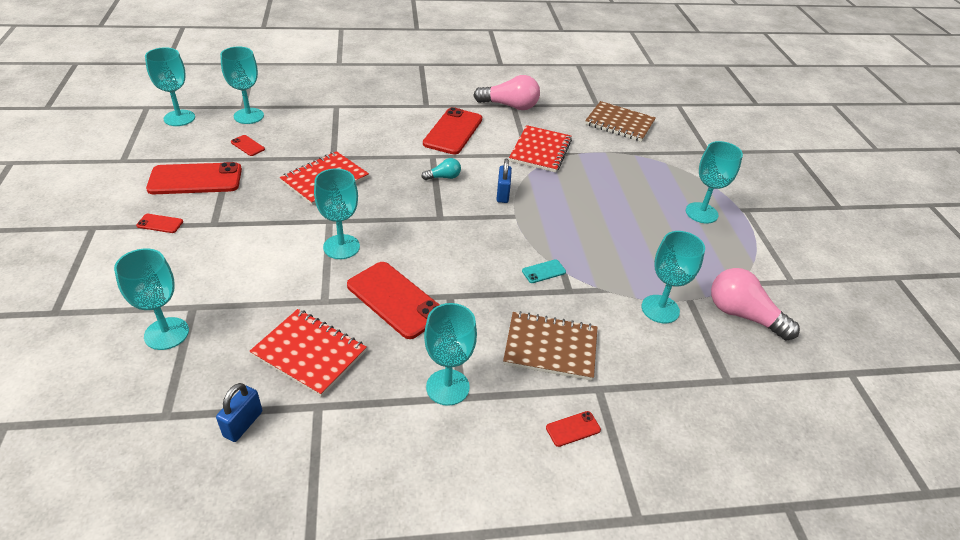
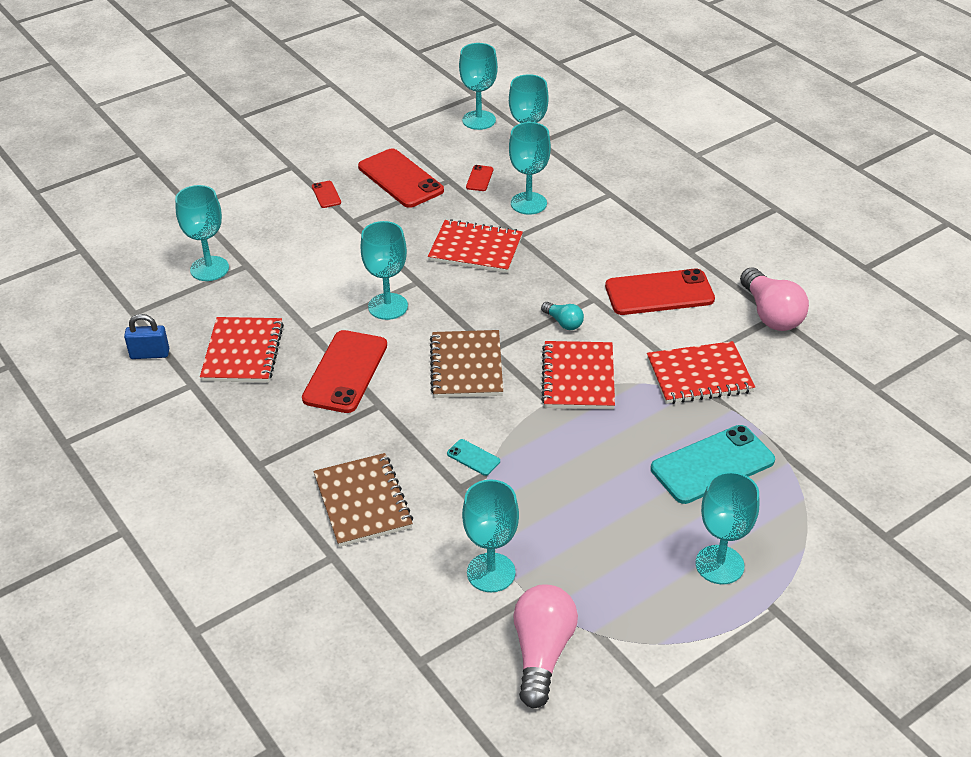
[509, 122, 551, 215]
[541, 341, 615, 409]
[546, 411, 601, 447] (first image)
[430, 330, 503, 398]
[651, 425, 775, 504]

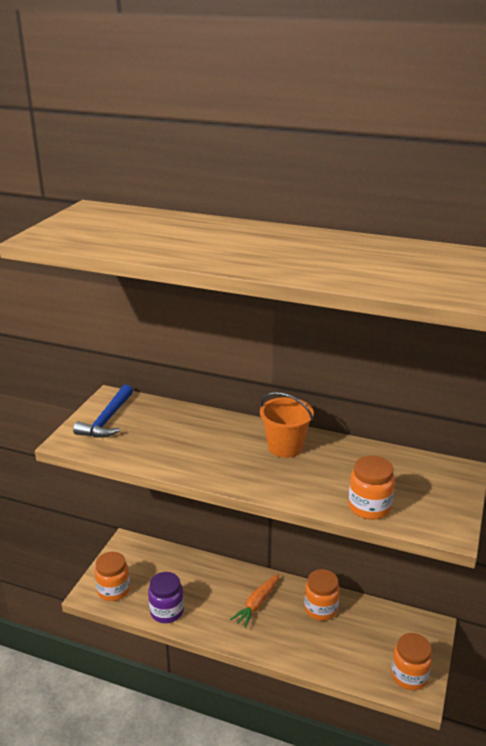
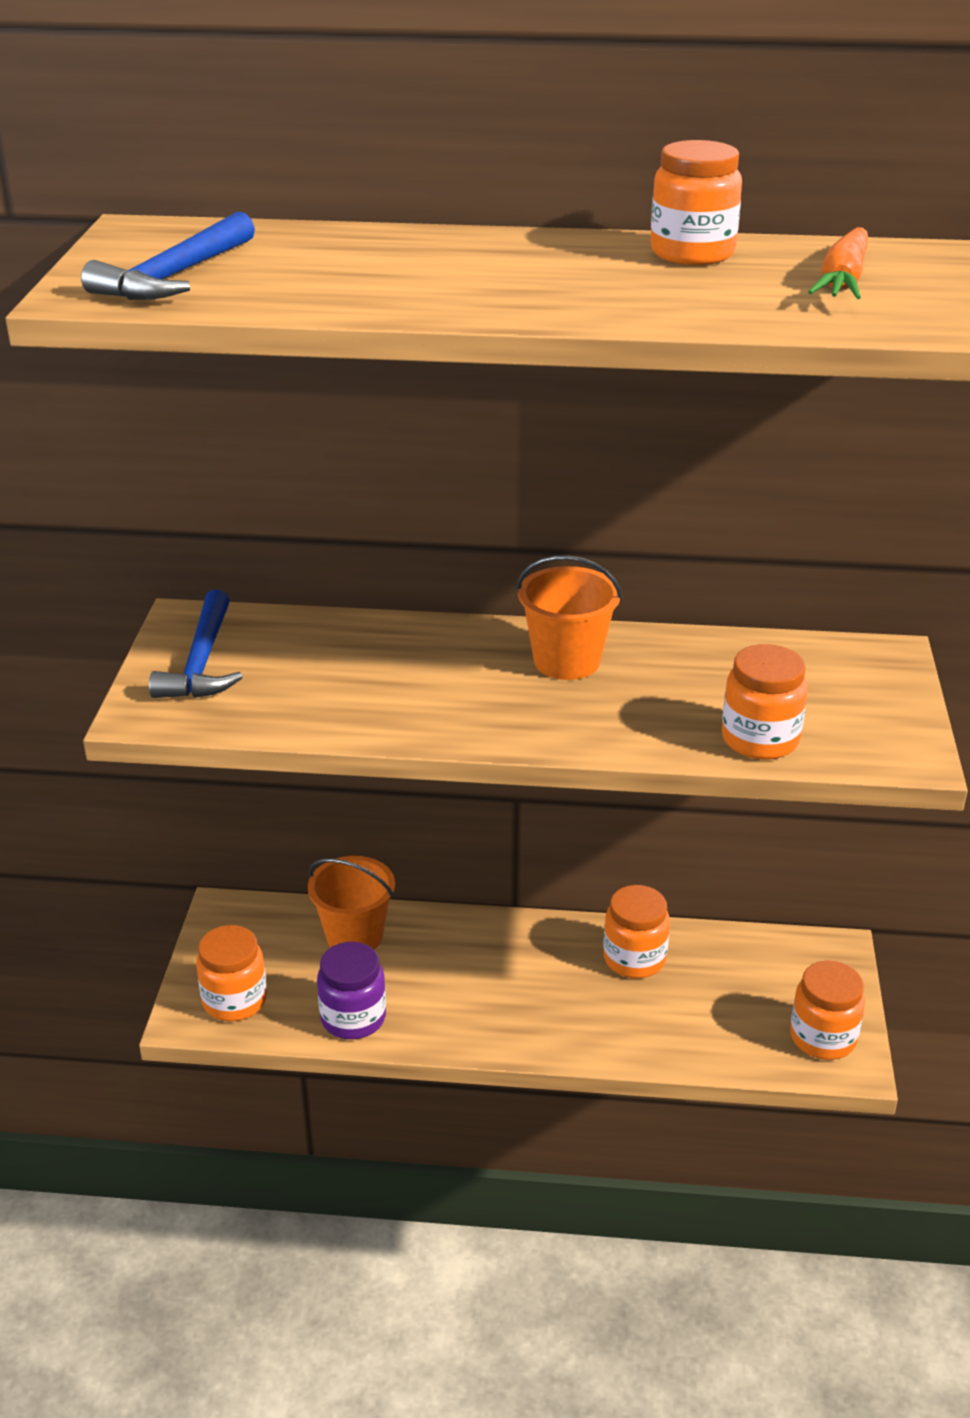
[808, 227, 868, 299]
[81, 212, 255, 300]
[308, 856, 395, 949]
[650, 140, 742, 265]

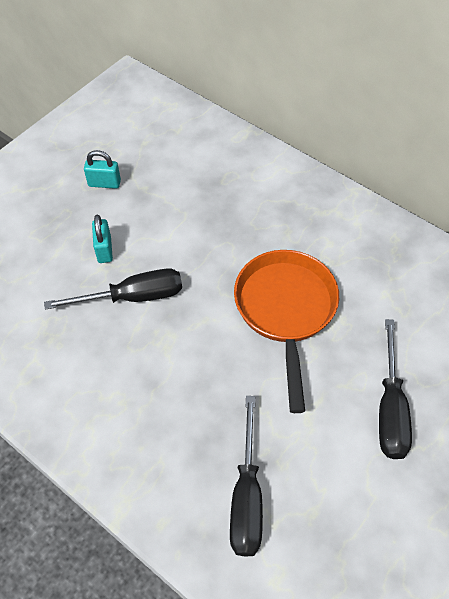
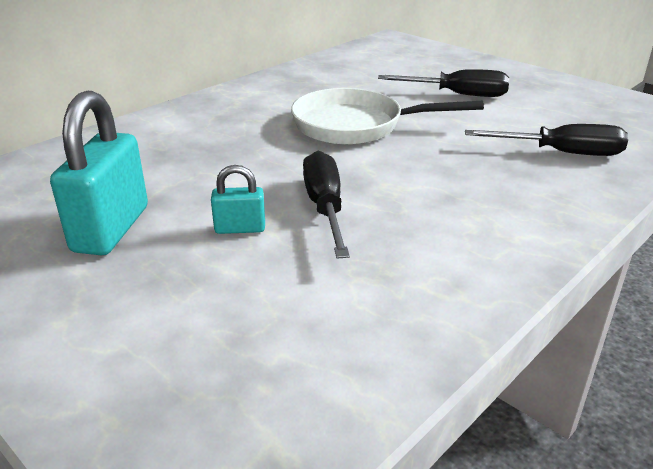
[50, 91, 148, 255]
[291, 88, 484, 145]

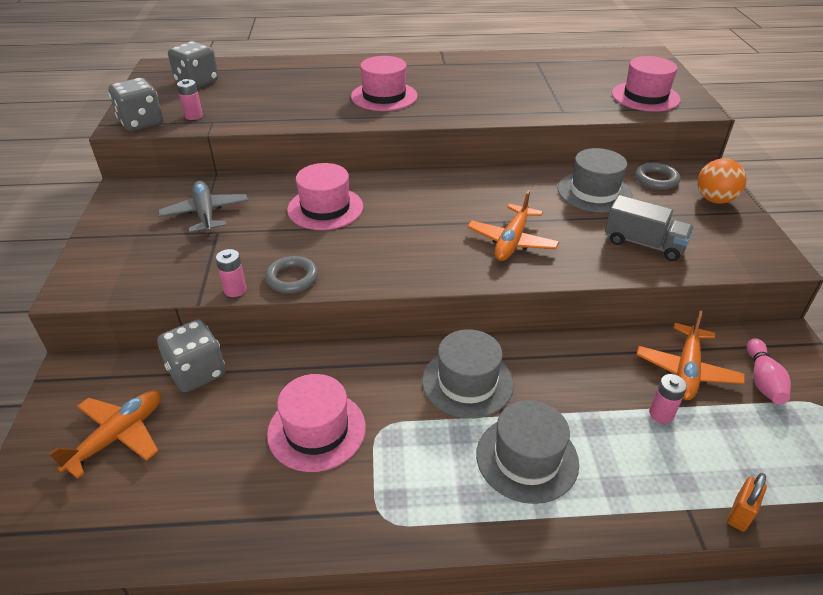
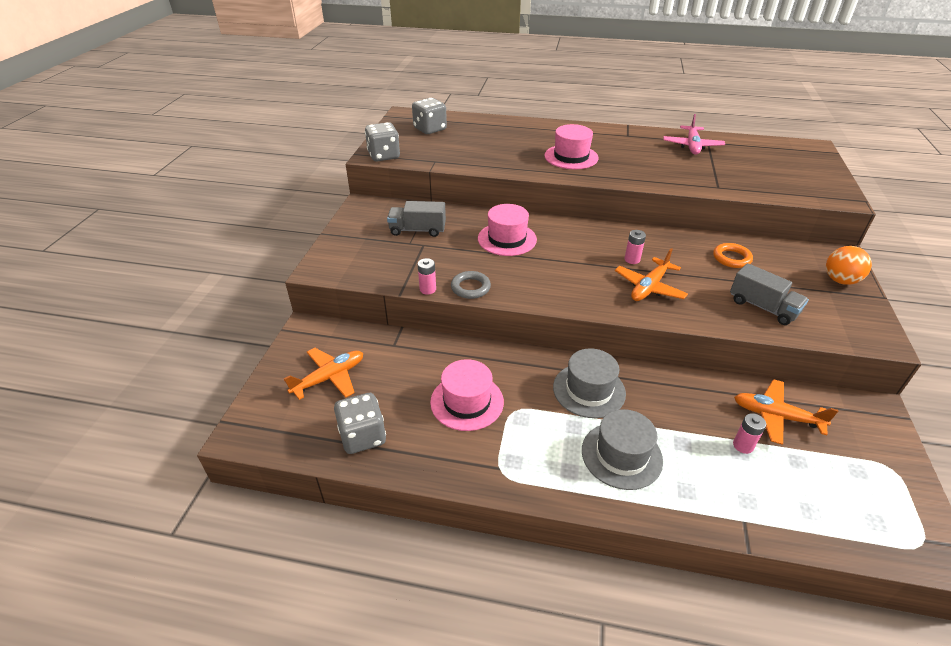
[334, 393, 386, 454]
[387, 201, 446, 237]
[624, 230, 646, 264]
[713, 243, 753, 268]
[612, 56, 681, 112] (first image)
[635, 163, 680, 190] (first image)
[734, 379, 838, 445]
[727, 473, 767, 531] (first image)
[747, 338, 791, 404] (first image)
[663, 114, 725, 155]

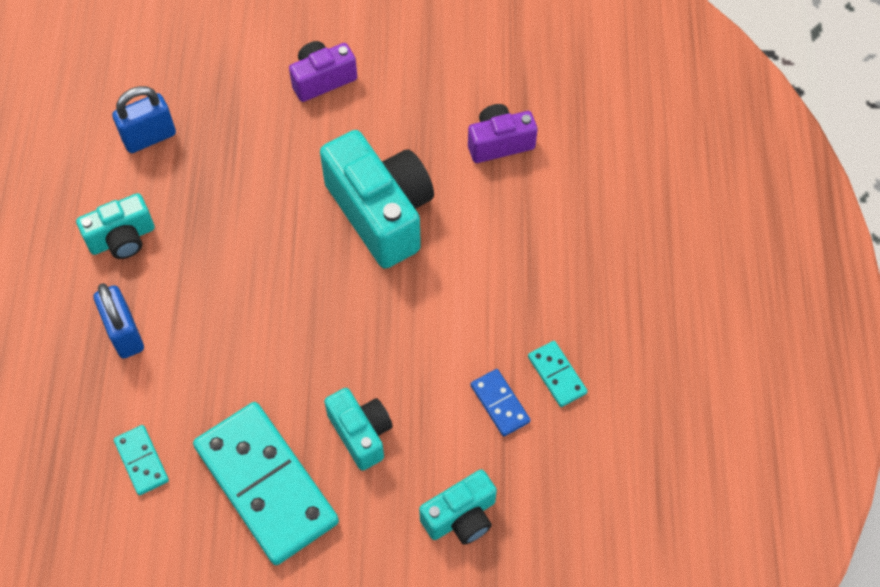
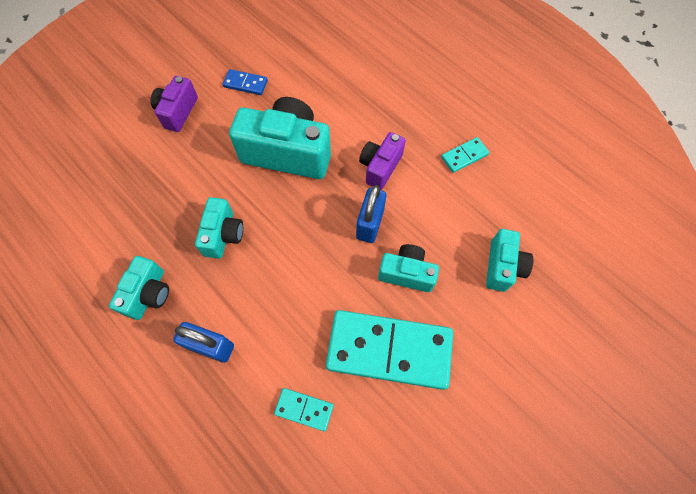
[356, 185, 386, 243]
[359, 132, 406, 190]
[223, 69, 268, 95]
[441, 137, 489, 173]
[195, 197, 243, 259]

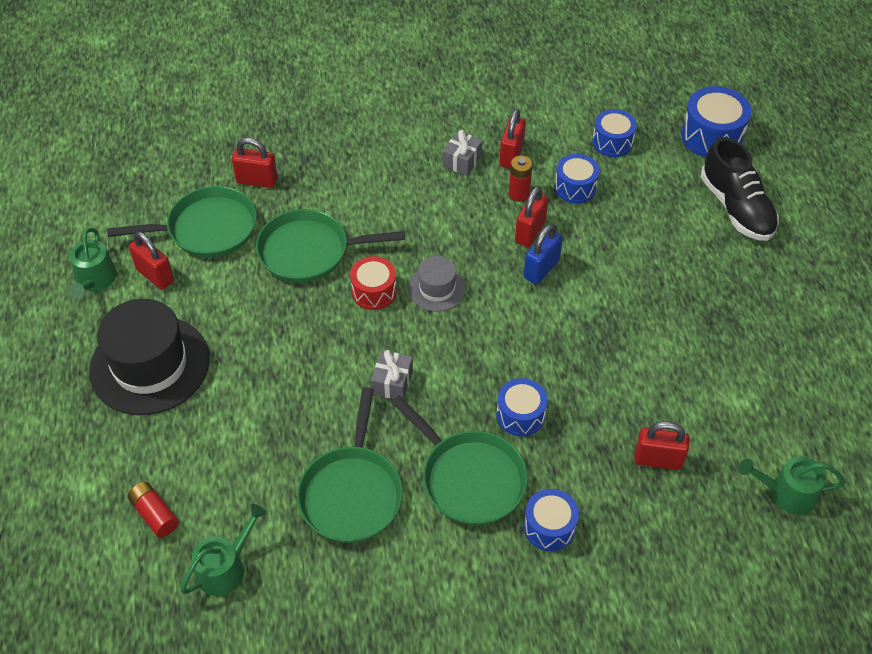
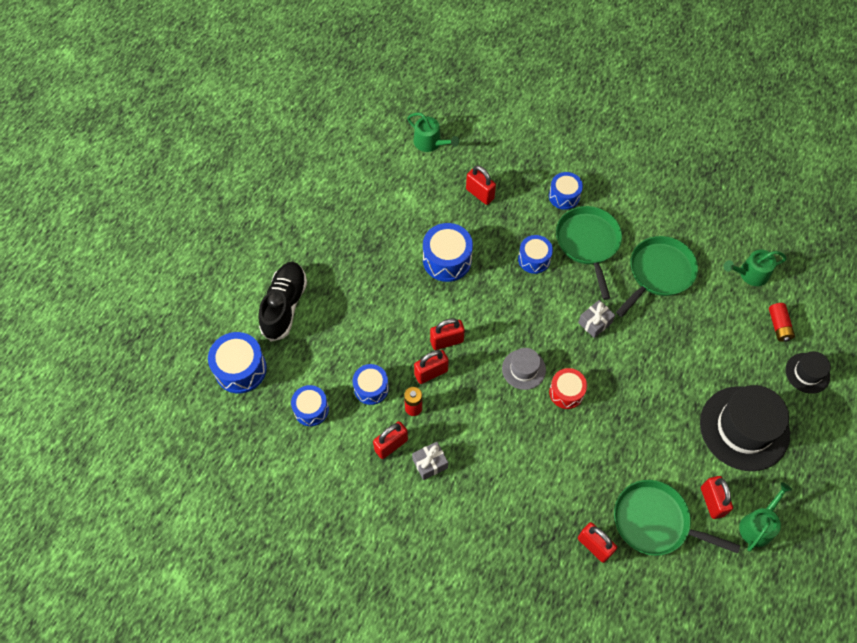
[256, 209, 405, 283] (first image)
[430, 318, 465, 350]
[423, 223, 473, 282]
[786, 351, 831, 394]

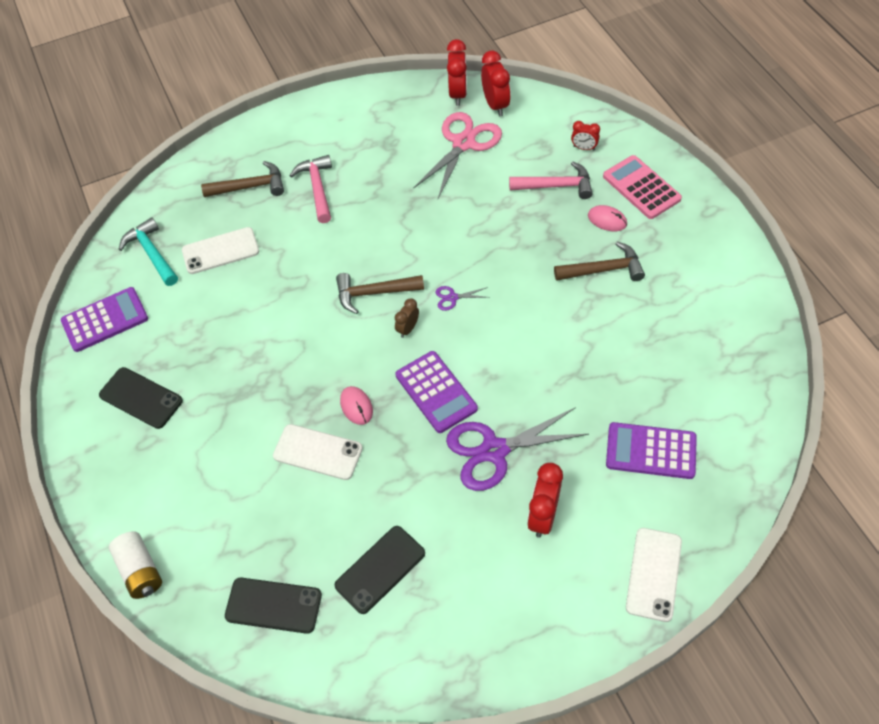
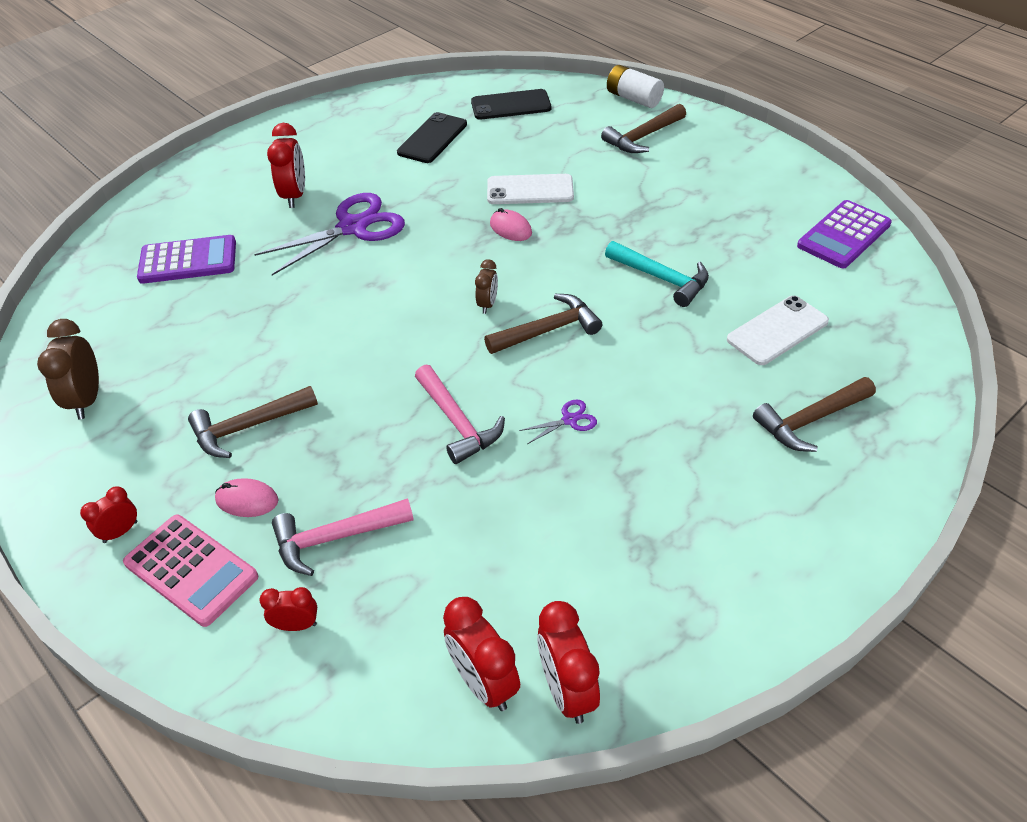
[99, 367, 183, 429] (first image)
[605, 241, 709, 307]
[415, 364, 505, 464]
[396, 351, 478, 433] (first image)
[413, 112, 502, 198] (first image)
[519, 399, 597, 444]
[626, 528, 682, 622] (first image)
[37, 319, 99, 419]
[80, 486, 137, 543]
[601, 104, 686, 153]

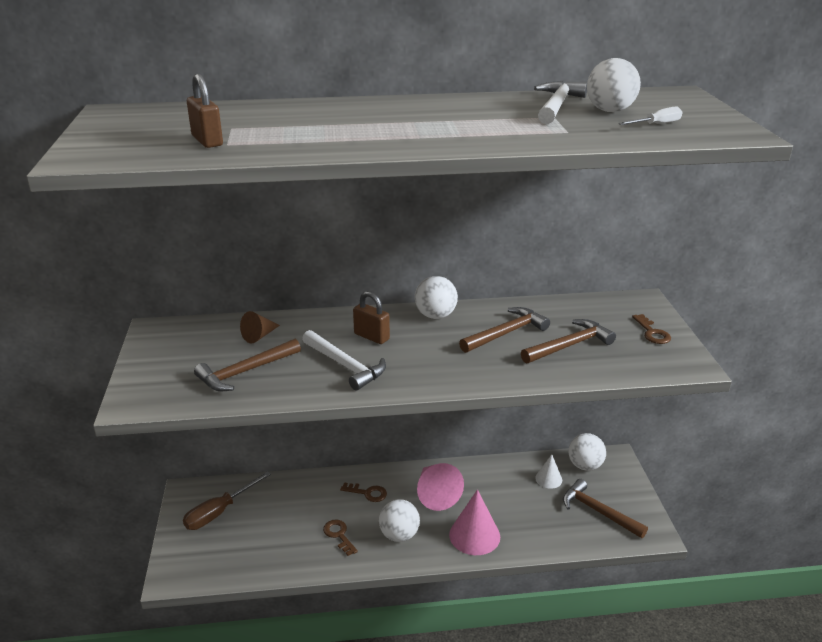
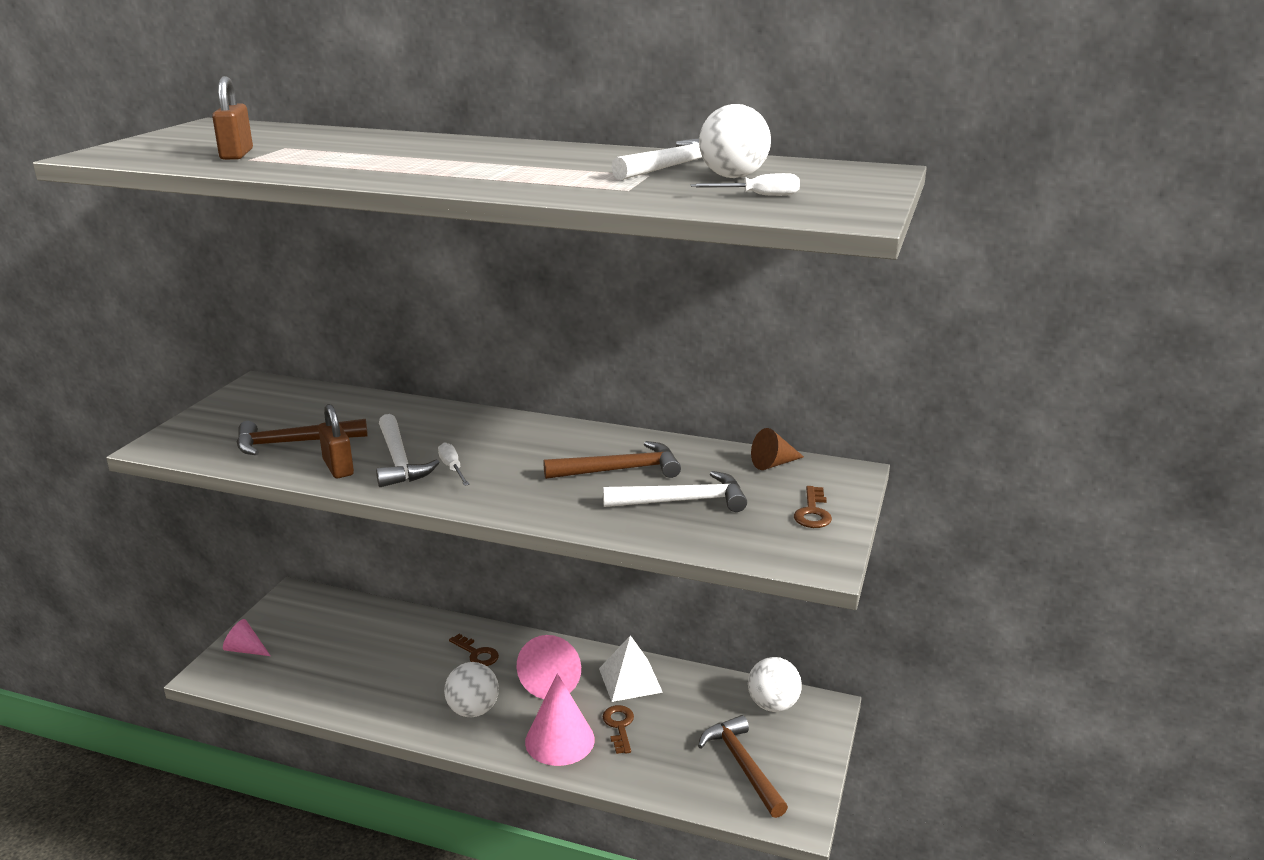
[183, 471, 271, 530] (first image)
[751, 428, 804, 470]
[602, 705, 634, 754]
[318, 404, 354, 478]
[415, 276, 458, 319] (first image)
[603, 471, 747, 512]
[535, 455, 562, 489] (first image)
[223, 619, 271, 656]
[438, 442, 469, 486]
[599, 635, 663, 702]

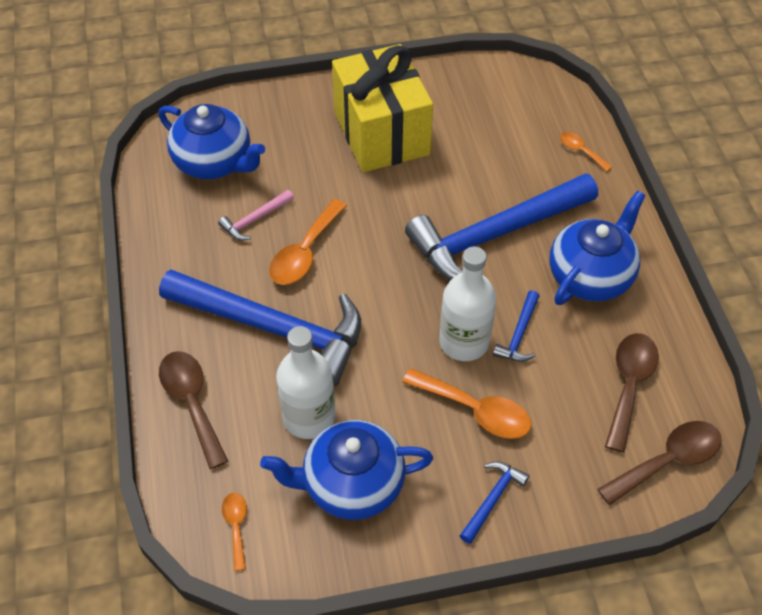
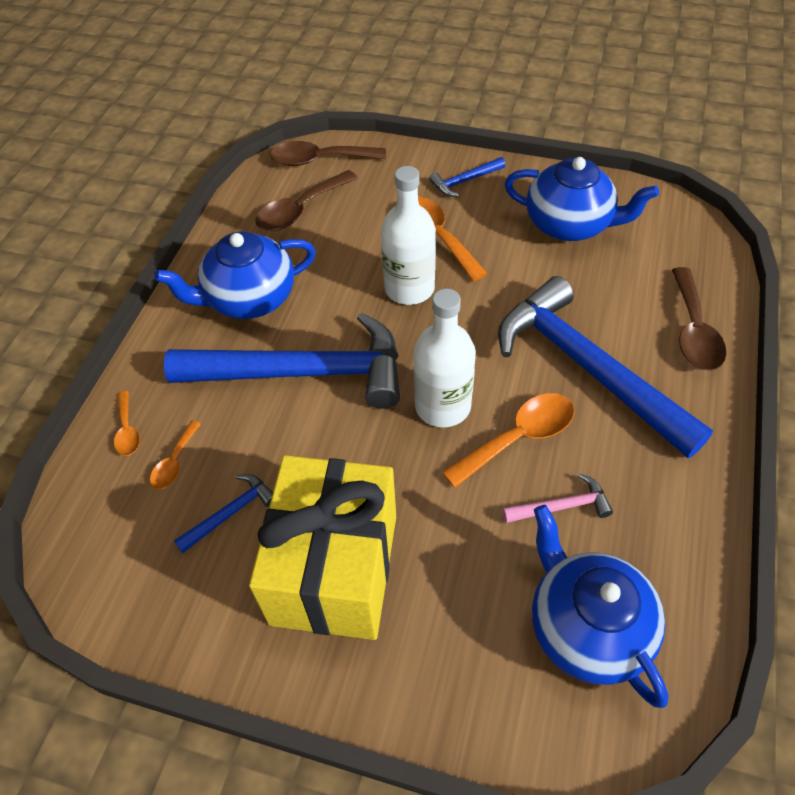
[150, 421, 201, 490]
[413, 289, 476, 427]
[174, 474, 273, 553]

